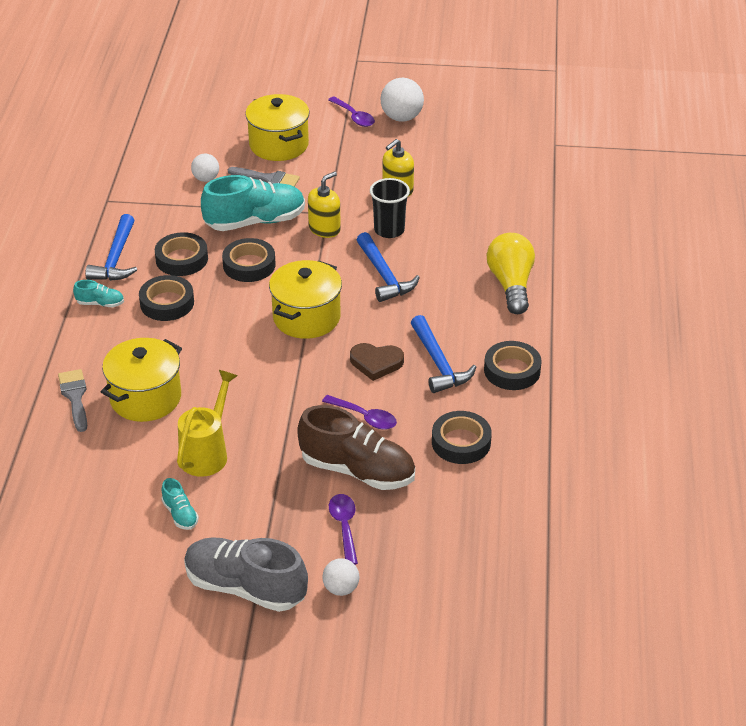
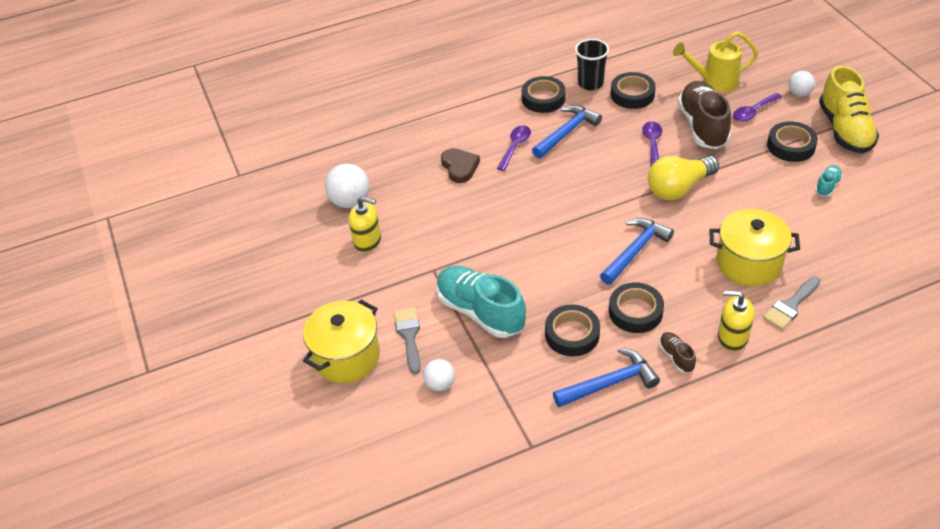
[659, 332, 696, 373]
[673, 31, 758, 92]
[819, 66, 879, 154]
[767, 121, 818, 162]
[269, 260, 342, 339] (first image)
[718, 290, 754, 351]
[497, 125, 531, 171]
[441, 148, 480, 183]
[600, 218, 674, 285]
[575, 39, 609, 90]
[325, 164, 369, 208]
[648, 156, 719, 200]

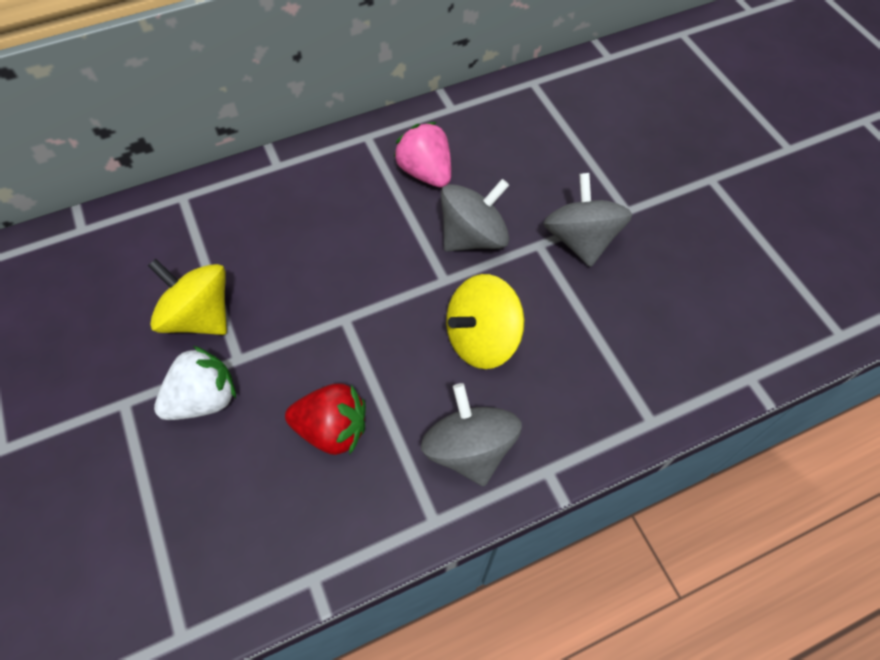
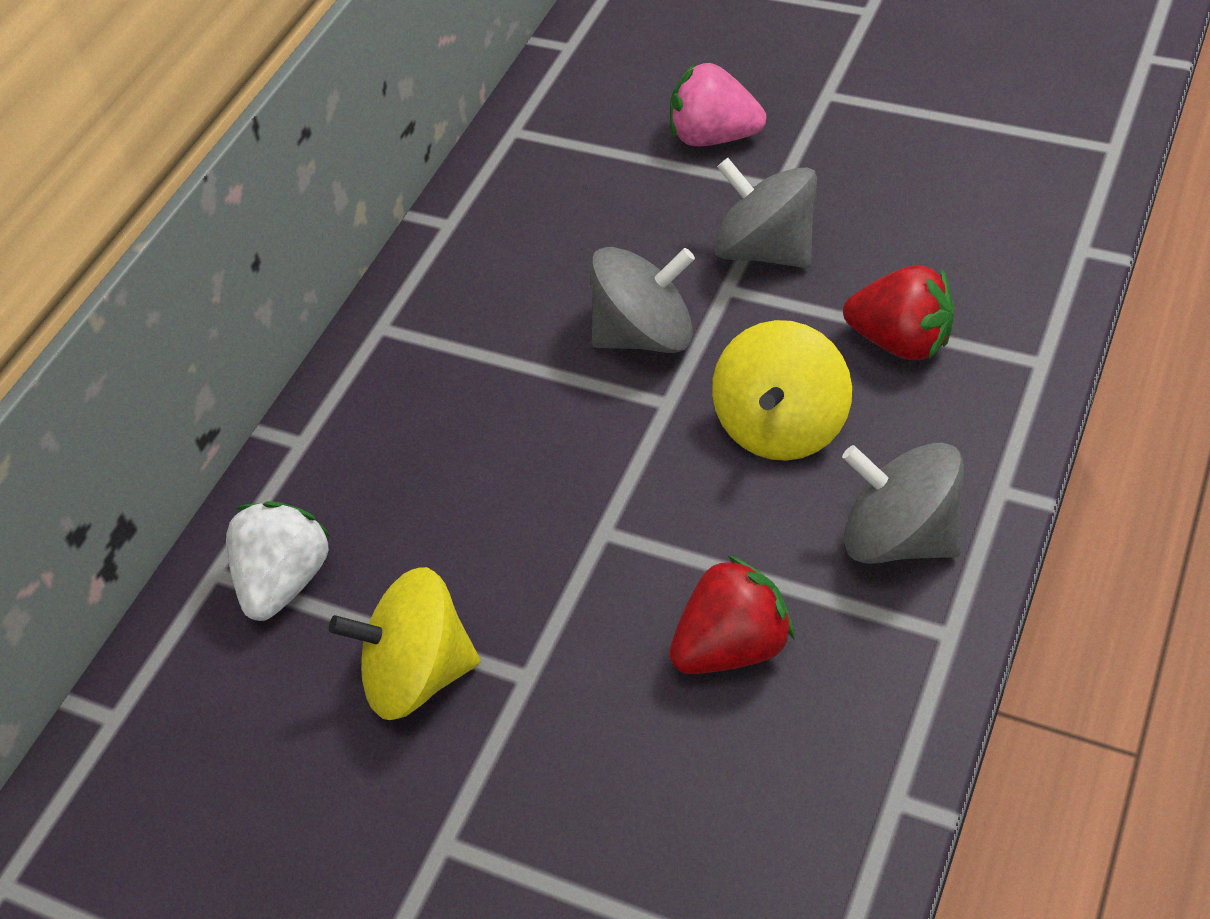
[226, 502, 331, 621]
[670, 63, 766, 146]
[590, 247, 695, 353]
[843, 265, 954, 360]

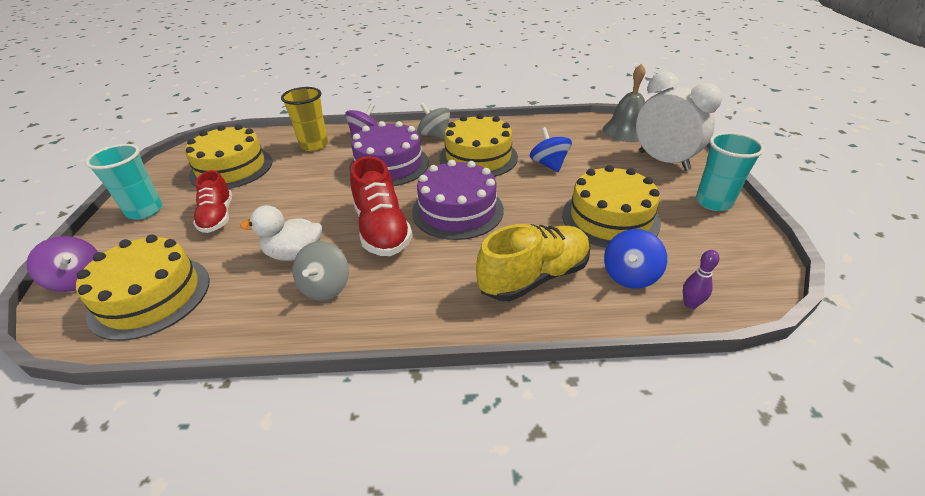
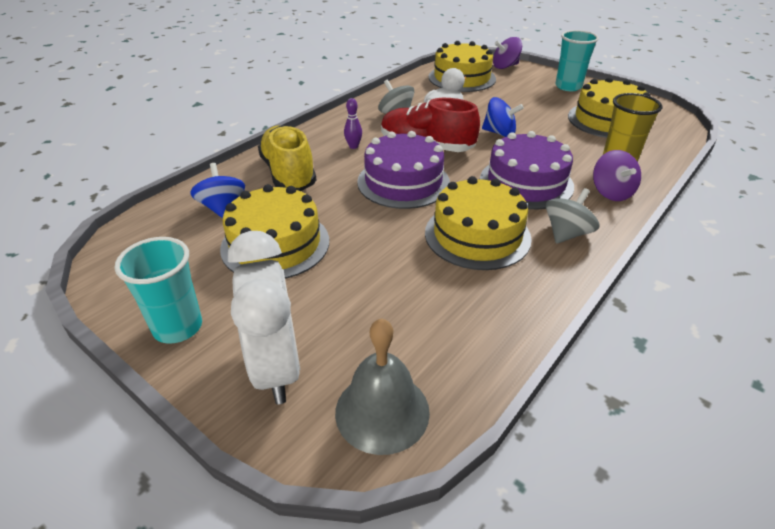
[193, 170, 232, 233] (first image)
[546, 188, 599, 244]
[258, 125, 316, 191]
[482, 97, 524, 137]
[228, 231, 301, 404]
[344, 98, 362, 149]

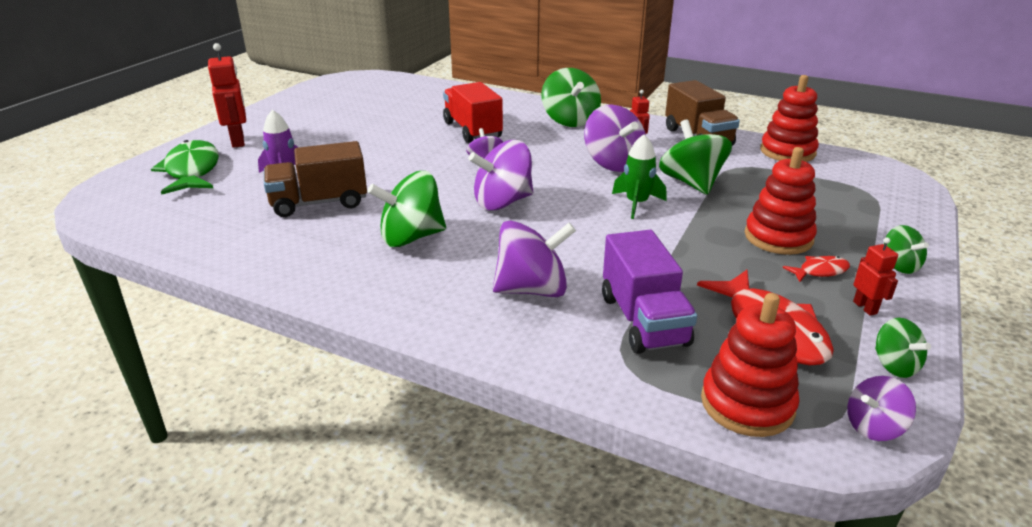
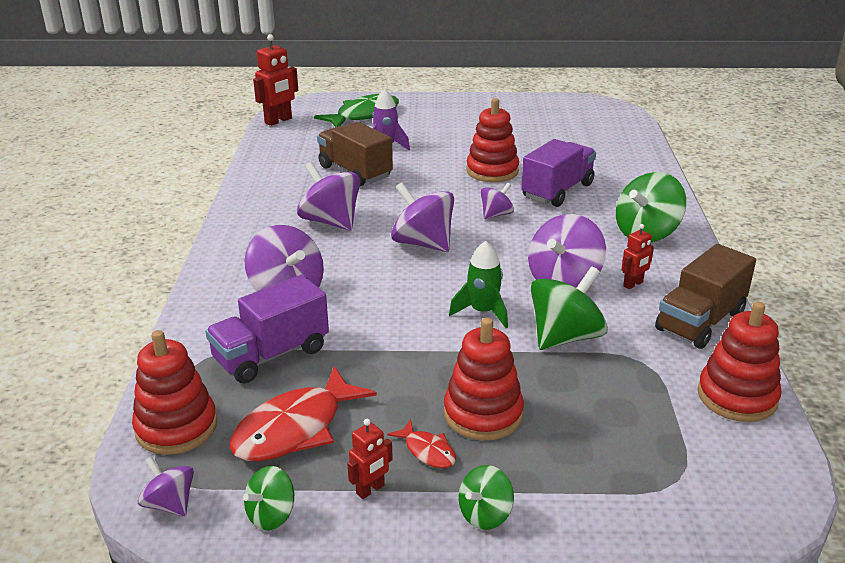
[253, 34, 298, 126]
[297, 162, 360, 230]
[521, 139, 596, 207]
[466, 98, 519, 182]

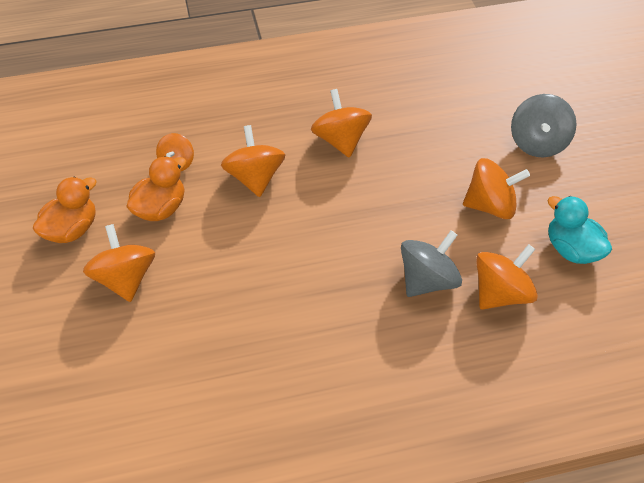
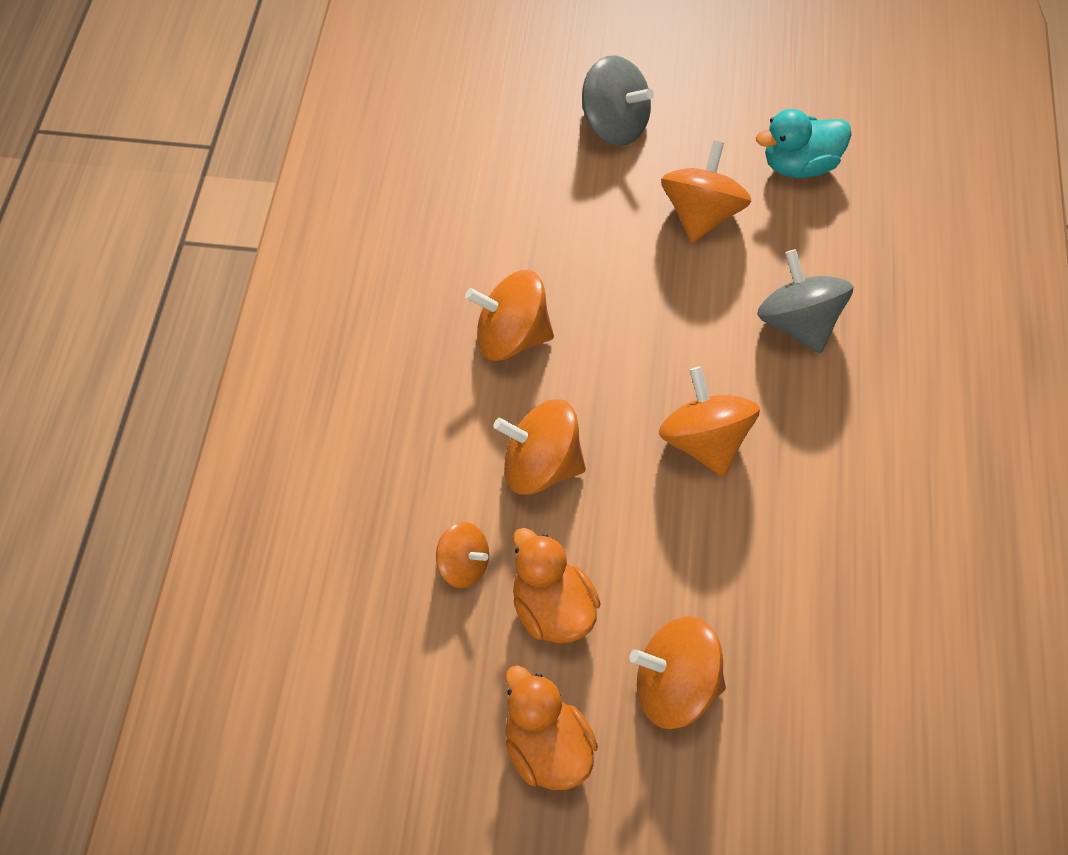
[659, 366, 760, 477]

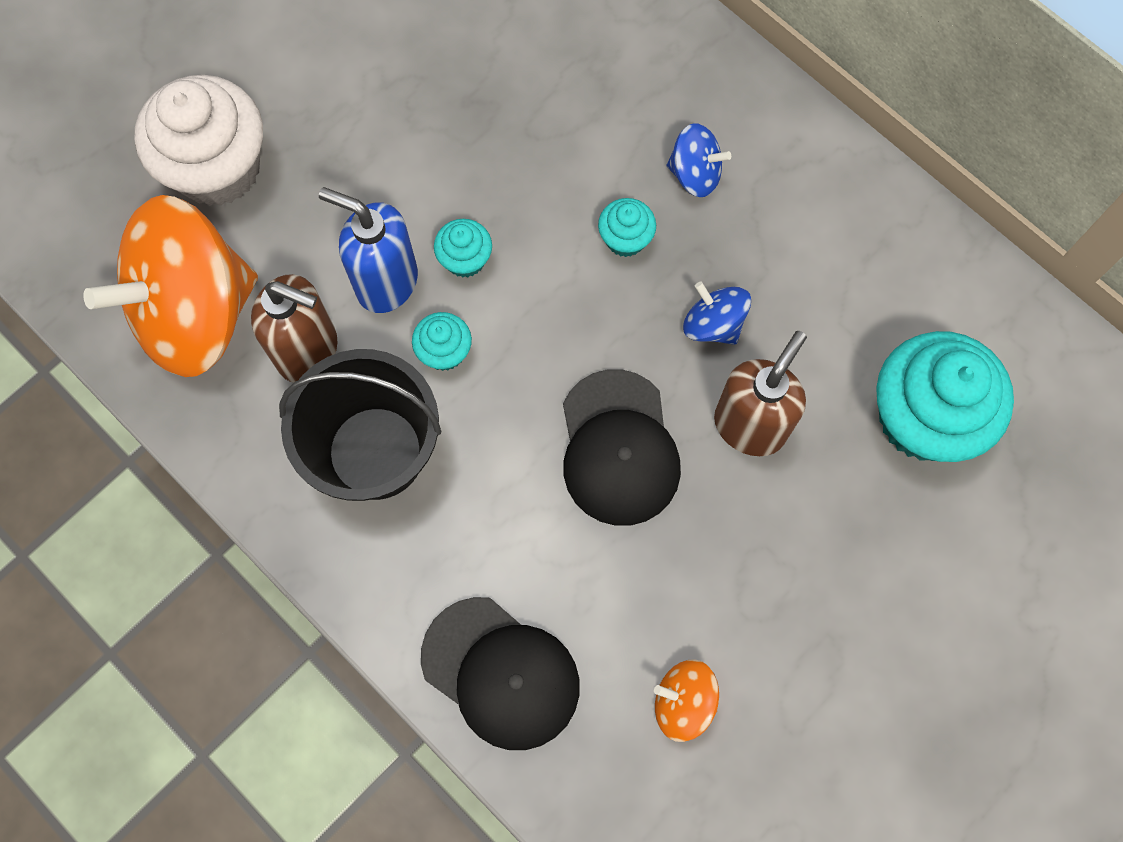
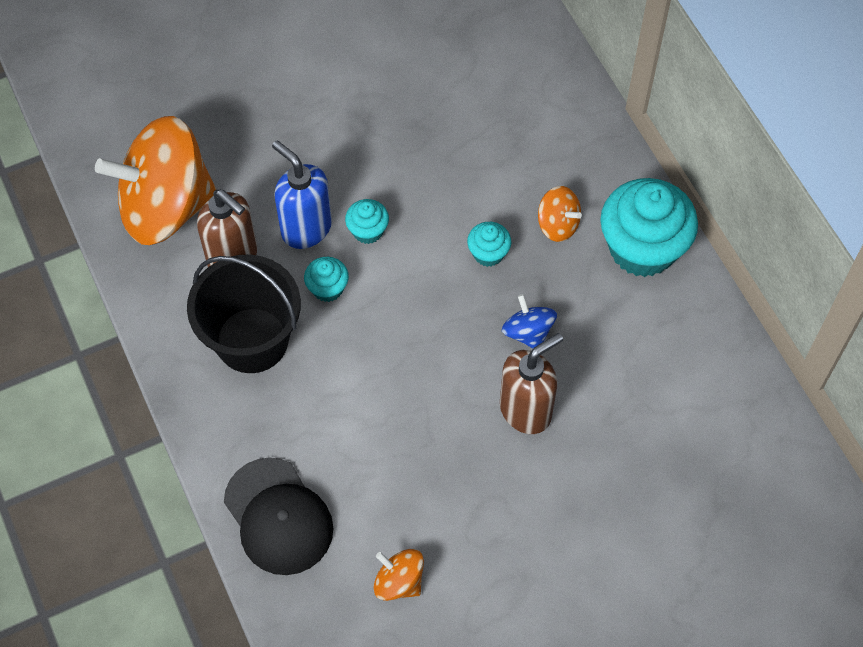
[135, 75, 263, 206] (first image)
[563, 369, 681, 526] (first image)
[538, 186, 582, 242]
[600, 178, 698, 277]

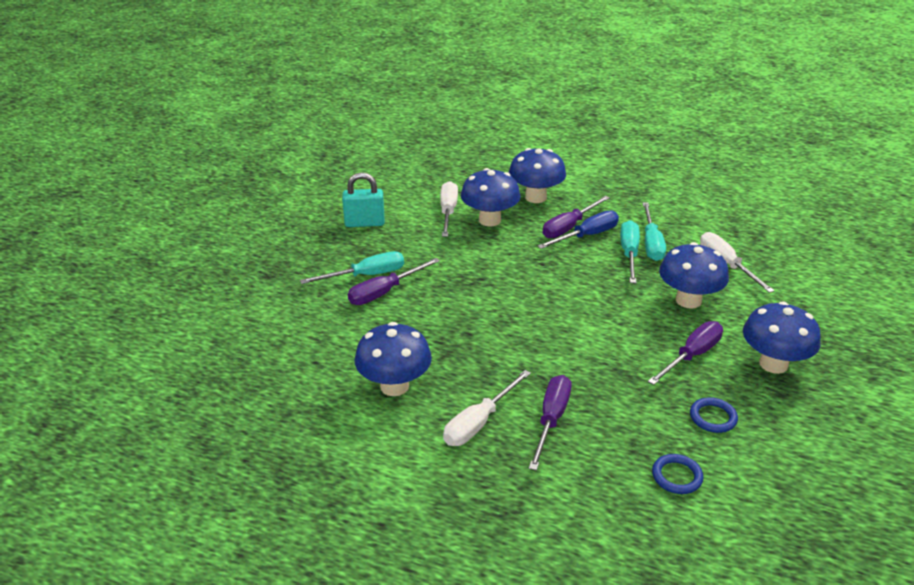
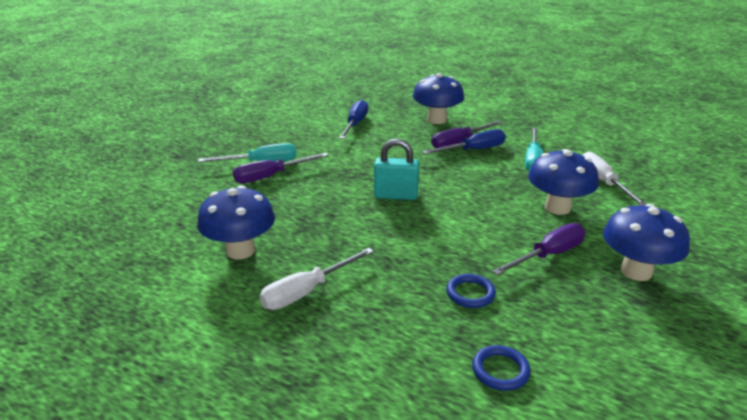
[374, 139, 419, 200]
[339, 100, 368, 139]
[461, 168, 520, 226] (first image)
[529, 375, 572, 471] (first image)
[620, 220, 640, 283] (first image)
[446, 274, 496, 308]

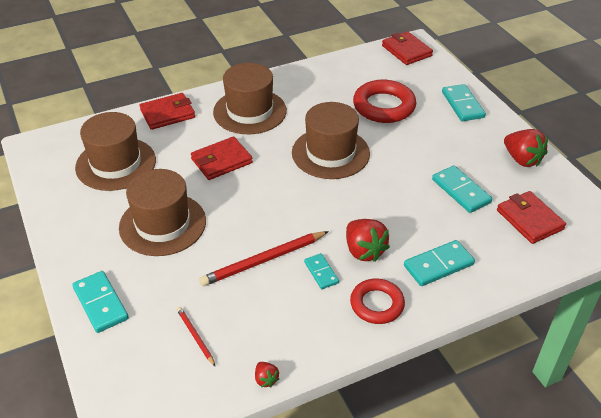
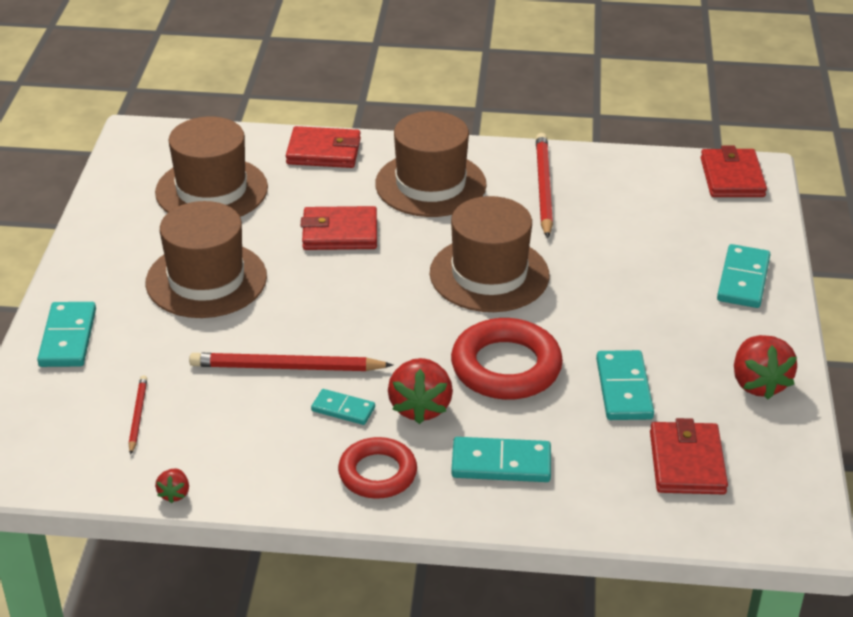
[311, 389, 375, 425]
[451, 318, 563, 400]
[536, 133, 553, 238]

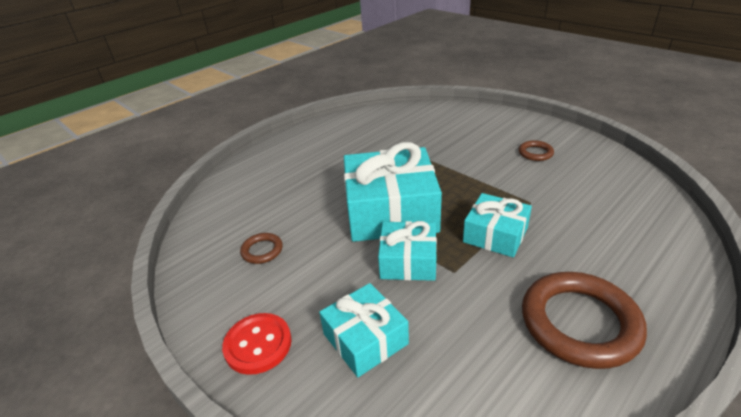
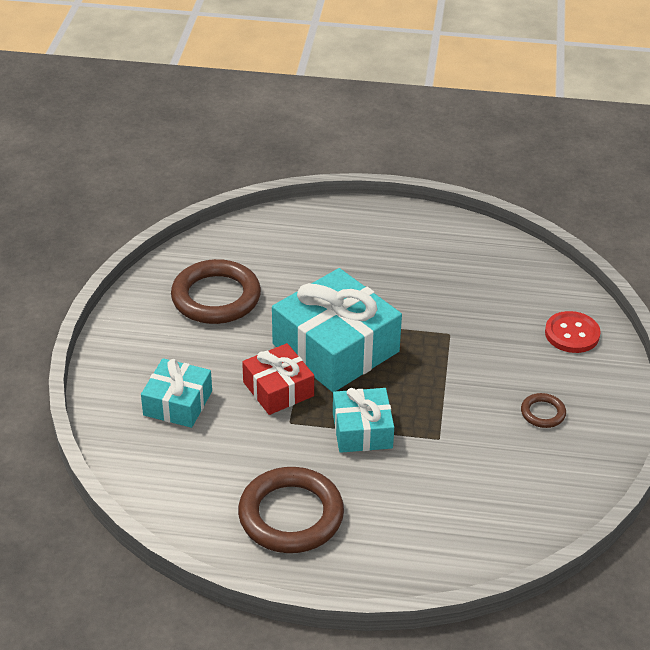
[545, 311, 601, 353]
[171, 259, 261, 324]
[242, 343, 314, 415]

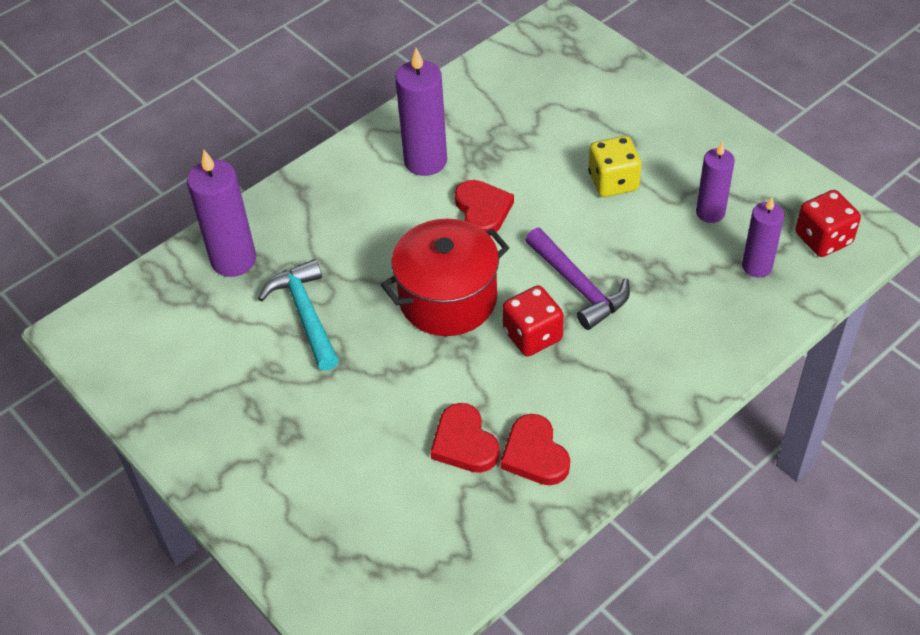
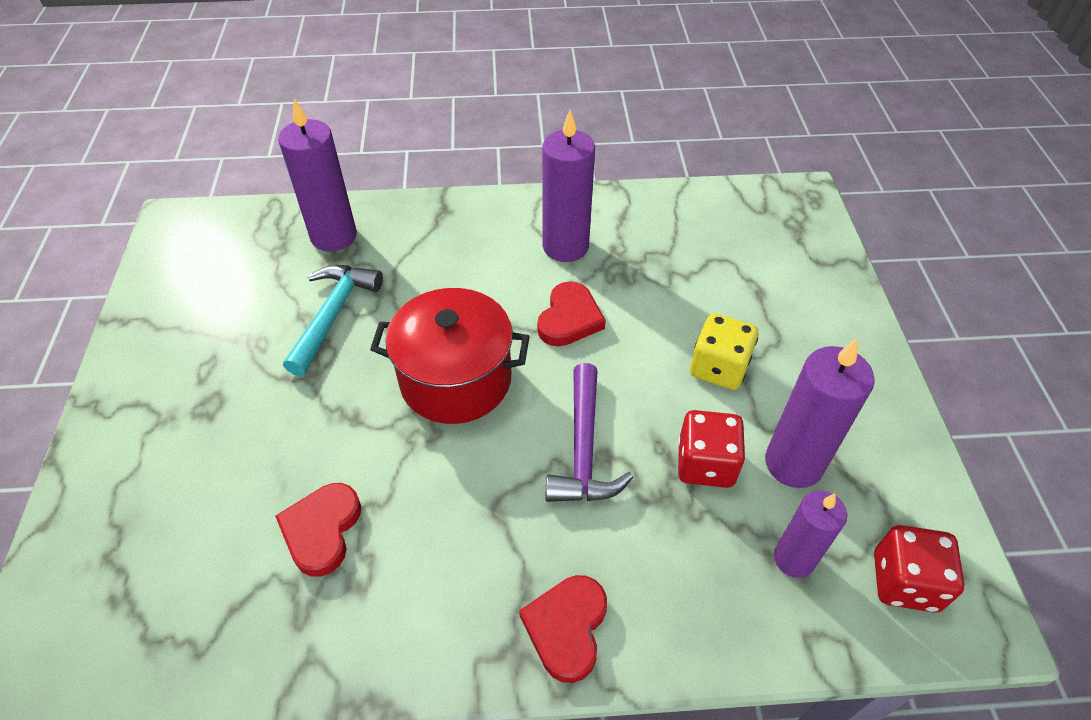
[519, 575, 607, 683]
[678, 410, 745, 488]
[765, 338, 875, 488]

